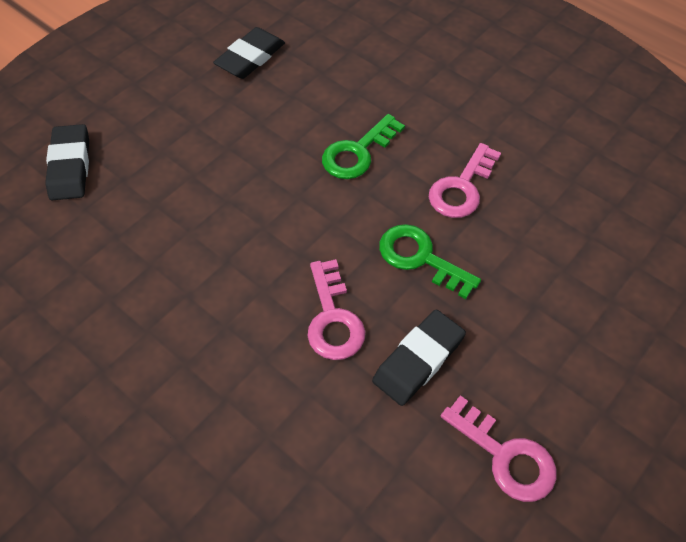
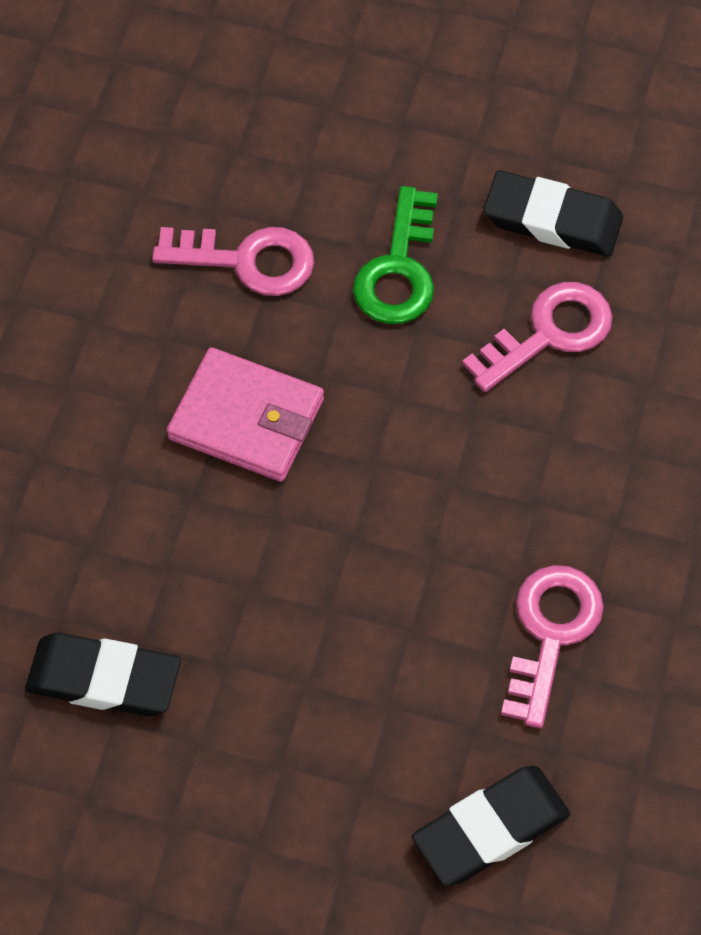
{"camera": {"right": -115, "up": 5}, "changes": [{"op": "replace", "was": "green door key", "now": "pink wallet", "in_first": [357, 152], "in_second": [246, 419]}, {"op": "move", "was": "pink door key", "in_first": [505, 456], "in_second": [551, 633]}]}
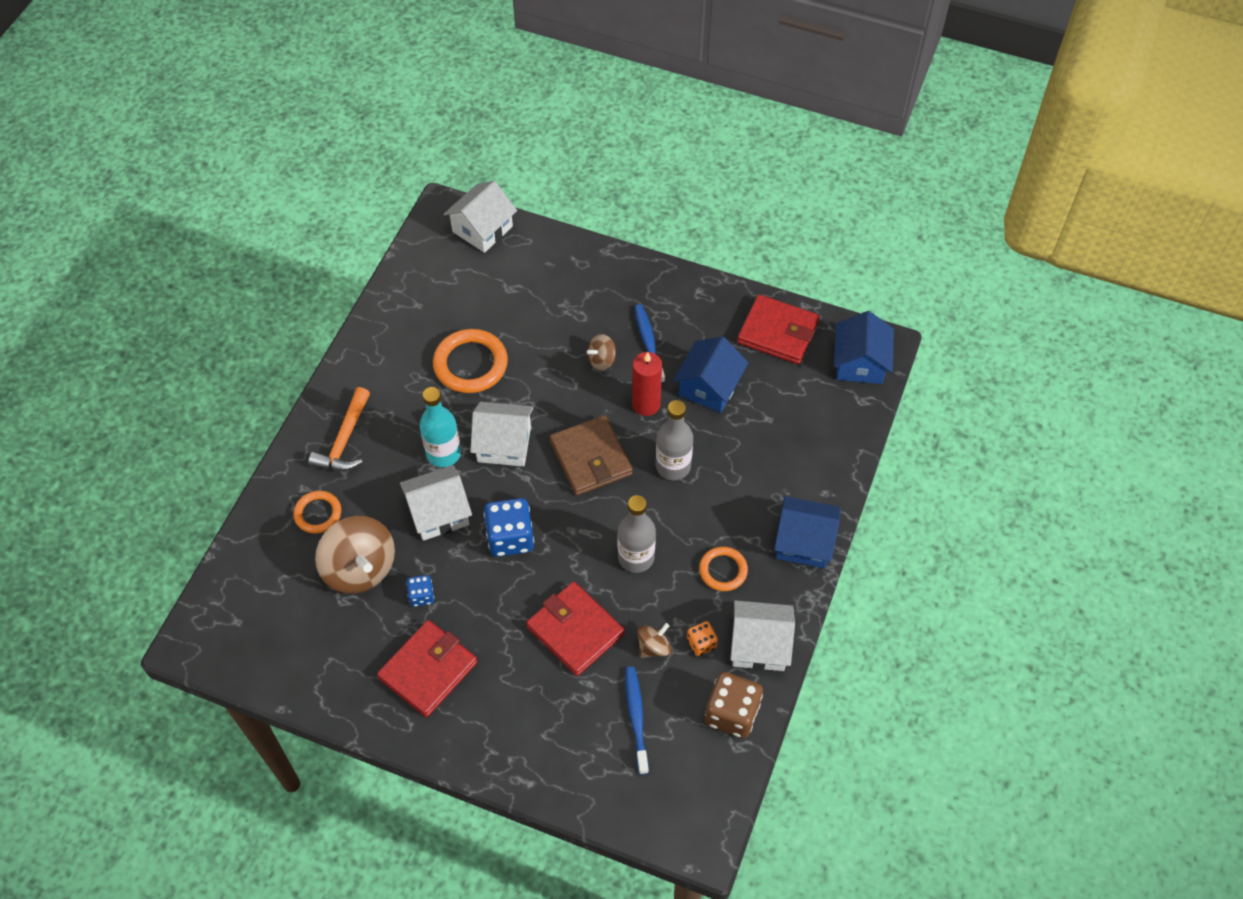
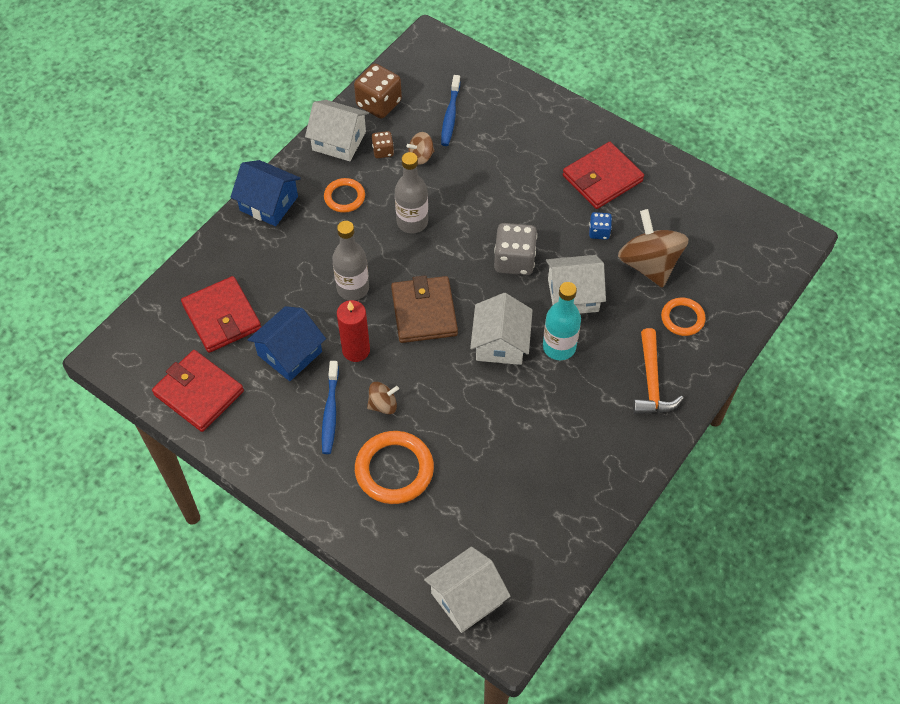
{"camera": {"right": -165, "up": 0}, "changes": [{"op": "delete", "was": "royal blue house", "in_first": [860, 363]}, {"op": "move", "was": "orange torus", "in_first": [470, 364], "in_second": [394, 470]}, {"op": "rotate", "was": "orange hammer", "in_first": [345, 440], "in_second": [651, 382], "clockwise": 150}, {"op": "rotate", "was": "snow-white house", "in_first": [504, 444], "in_second": [500, 343], "clockwise": 75}, {"op": "recolor", "was": "royal blue dice", "now": "grey dice", "in_first": [510, 538], "in_second": [514, 260]}, {"op": "move", "was": "red wallet", "in_first": [575, 630], "in_second": [222, 317]}, {"op": "recolor", "was": "orange dice", "now": "dark brown dice", "in_first": [701, 643], "in_second": [383, 151]}]}
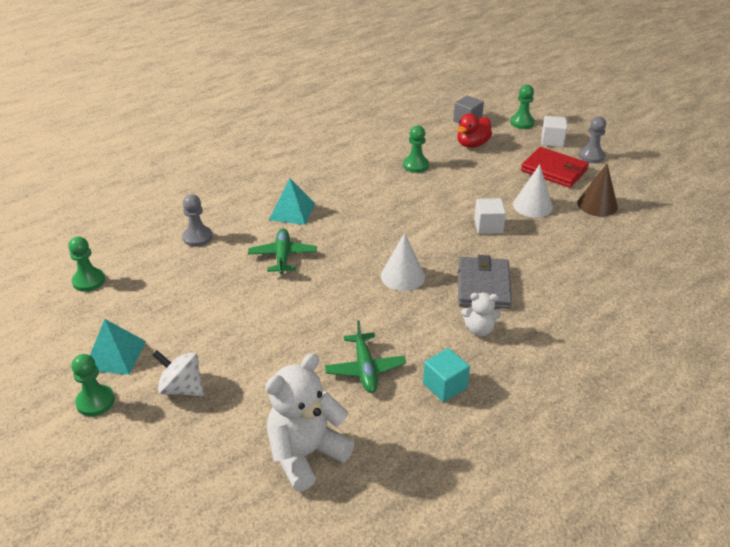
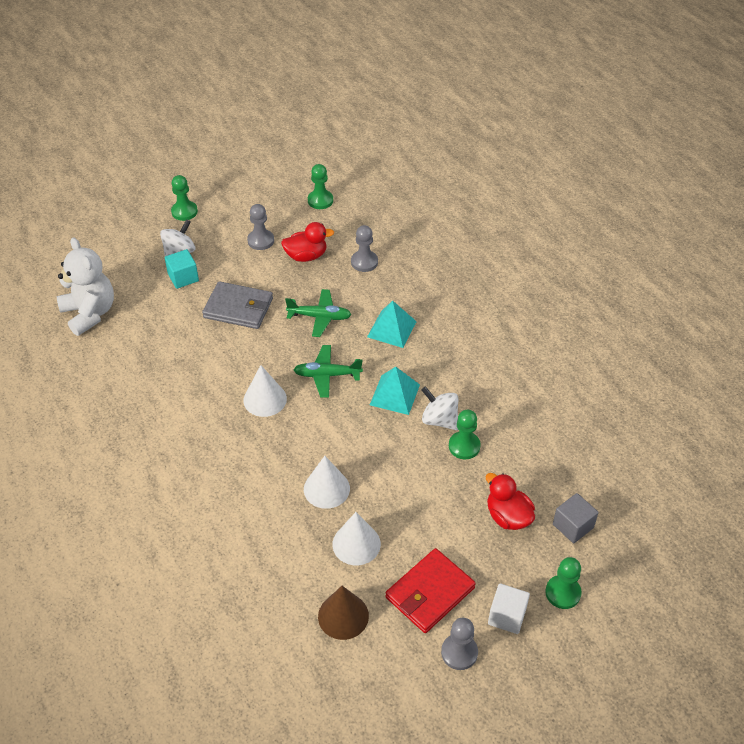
{"camera": {"right": 100, "up": 10}, "changes": [{"op": "replace", "was": "snow-white block", "now": "snow-white solid cone", "in_first": [488, 226], "in_second": [326, 488]}, {"op": "move", "was": "grey wallet", "in_first": [483, 286], "in_second": [238, 308]}, {"op": "delete", "was": "snow-white teddy", "in_first": [479, 330]}, {"op": "move", "was": "aqua solid pyramid", "in_first": [115, 355], "in_second": [395, 394]}, {"op": "move", "was": "green toy plane", "in_first": [365, 369], "in_second": [327, 375]}, {"op": "move", "was": "aqua block", "in_first": [445, 386], "in_second": [183, 277]}, {"op": "insert", "now": "grey chess pawn", "in_second": [261, 241]}, {"op": "insert", "now": "red duck", "in_second": [306, 256]}, {"op": "insert", "now": "snow-white toy top", "in_second": [439, 420]}]}
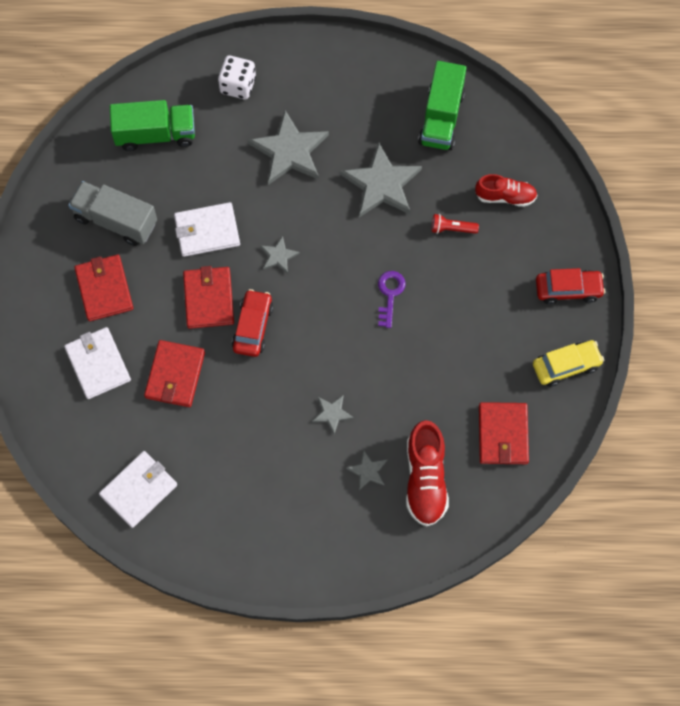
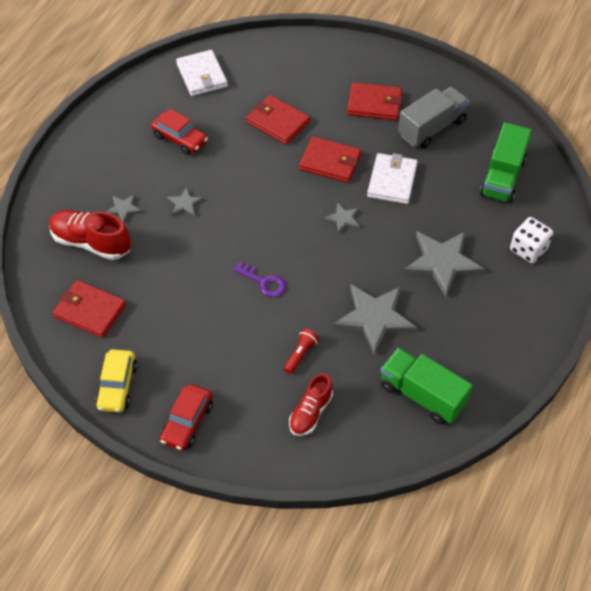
{"camera": {"right": 115, "up": -15}, "changes": [{"op": "move", "was": "red toy car", "in_first": [253, 327], "in_second": [180, 139]}, {"op": "delete", "was": "snow-white wallet", "in_first": [98, 364]}]}
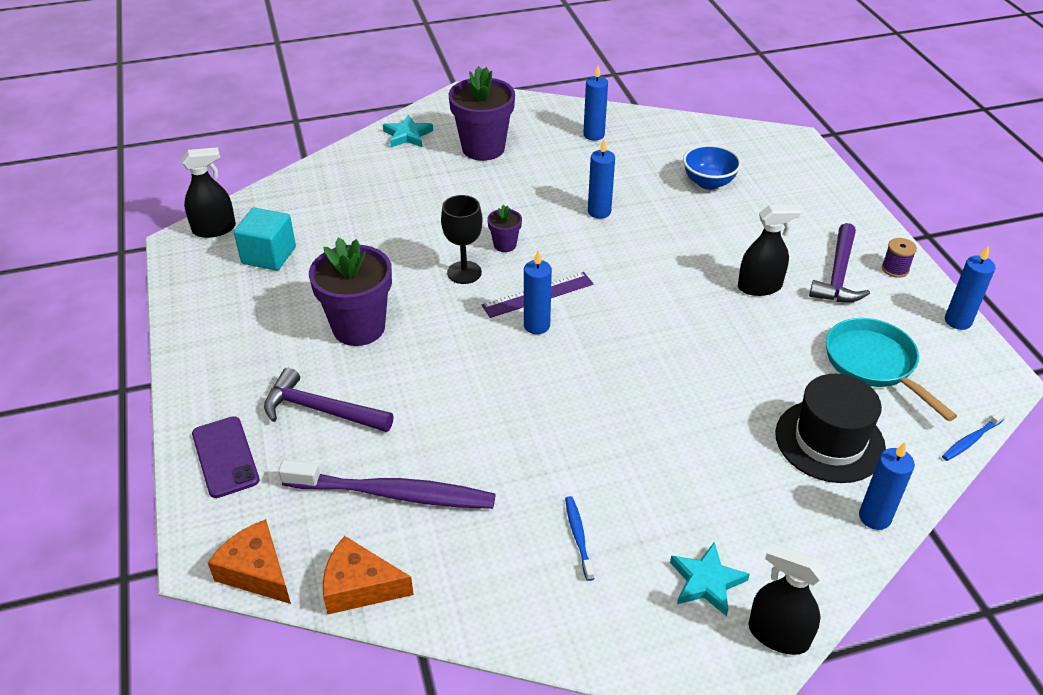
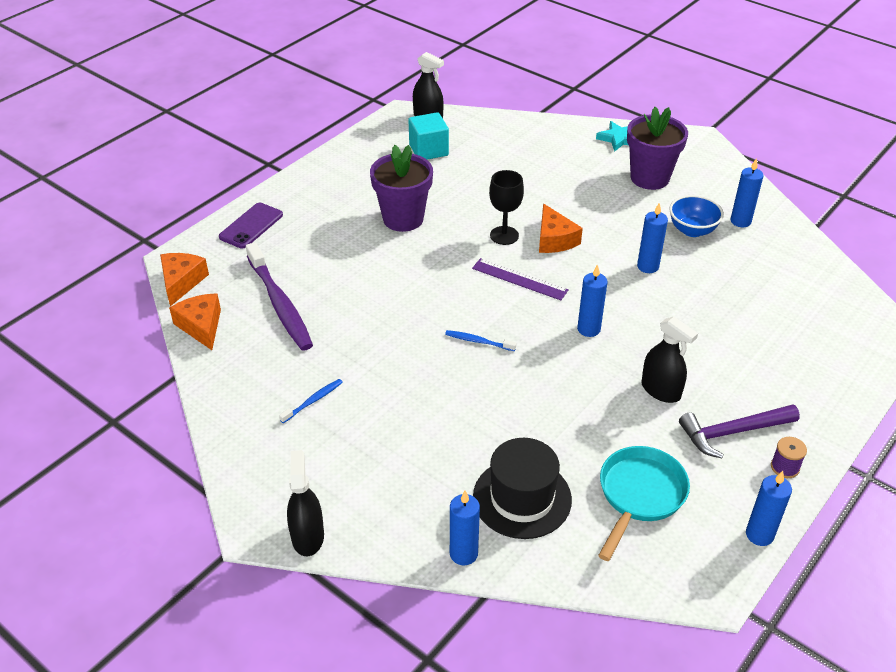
{"camera": {"right": 55, "up": 0}, "changes": [{"op": "move", "was": "royal blue serving bowl", "in_first": [708, 183], "in_second": [692, 230]}, {"op": "replace", "was": "royal purple potted plant", "now": "orange piece of cheese", "in_first": [505, 245], "in_second": [554, 239]}, {"op": "move", "was": "royal blue candle", "in_first": [536, 325], "in_second": [588, 329]}, {"op": "delete", "was": "royal purple hammer", "in_first": [321, 410]}, {"op": "move", "was": "royal blue toothbrush", "in_first": [971, 440], "in_second": [478, 341]}, {"op": "delete", "was": "aqua star shape", "in_first": [706, 582]}]}
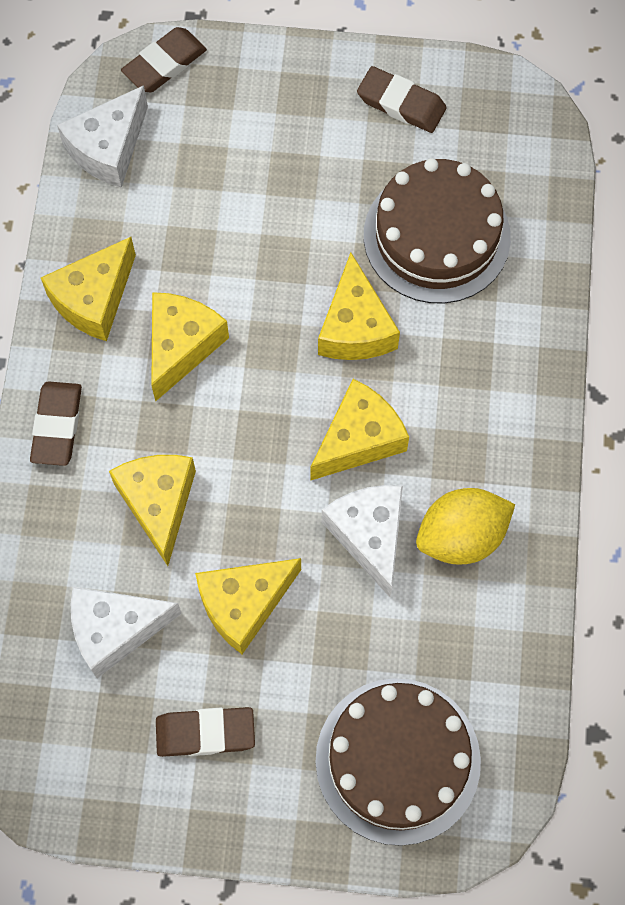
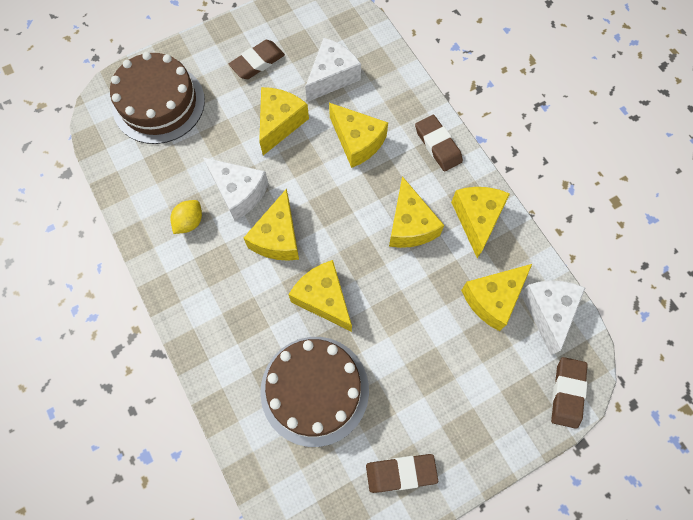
{"camera": {"right": 145, "up": 0}, "changes": [{"op": "resize", "was": "golden toy lemon", "in_first": [461, 536], "in_second": [189, 222], "ratio": 0.61}, {"op": "insert", "now": "golden piece of cheese", "in_second": [493, 299]}]}
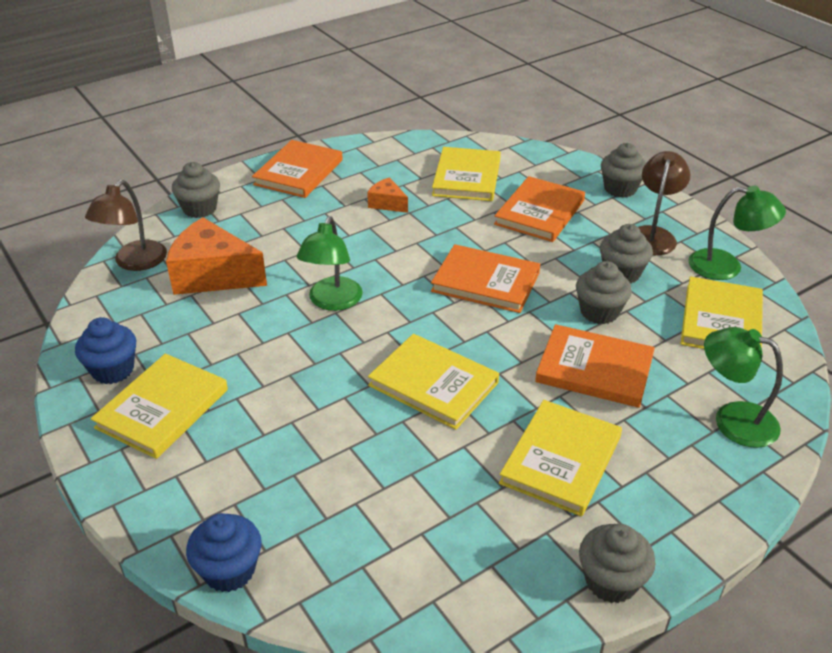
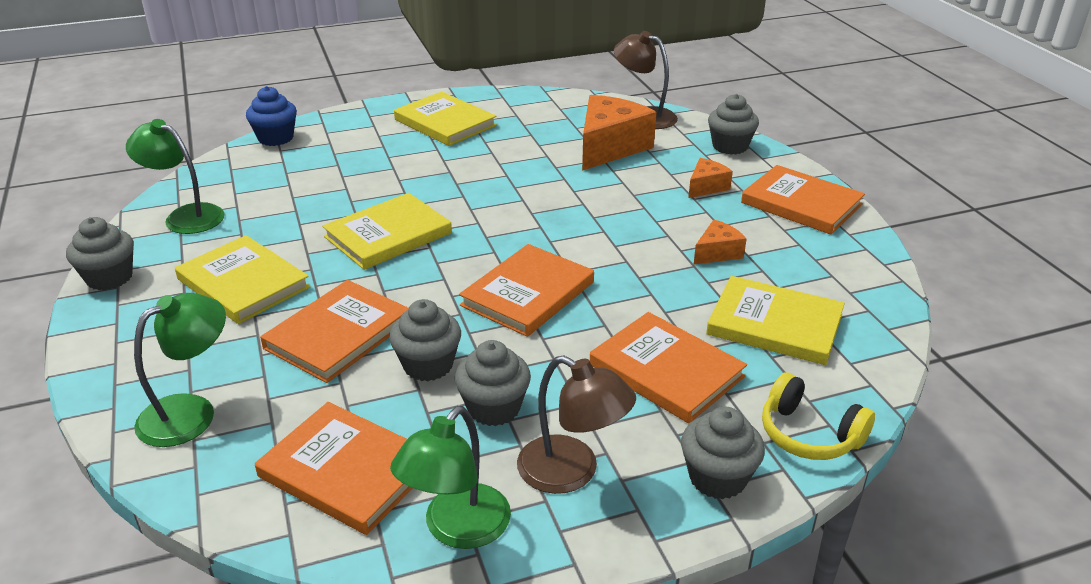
{"camera": {"right": 105, "up": -5}, "changes": [{"op": "move", "was": "green lamp", "in_first": [332, 302], "in_second": [185, 216]}, {"op": "recolor", "was": "golden hardcover", "now": "orange hardcover", "in_first": [721, 321], "in_second": [347, 471]}, {"op": "delete", "was": "royal blue fairy cake", "in_first": [113, 370]}, {"op": "insert", "now": "orange piece of cheese", "in_second": [706, 187]}, {"op": "insert", "now": "golden headset", "in_second": [809, 434]}]}
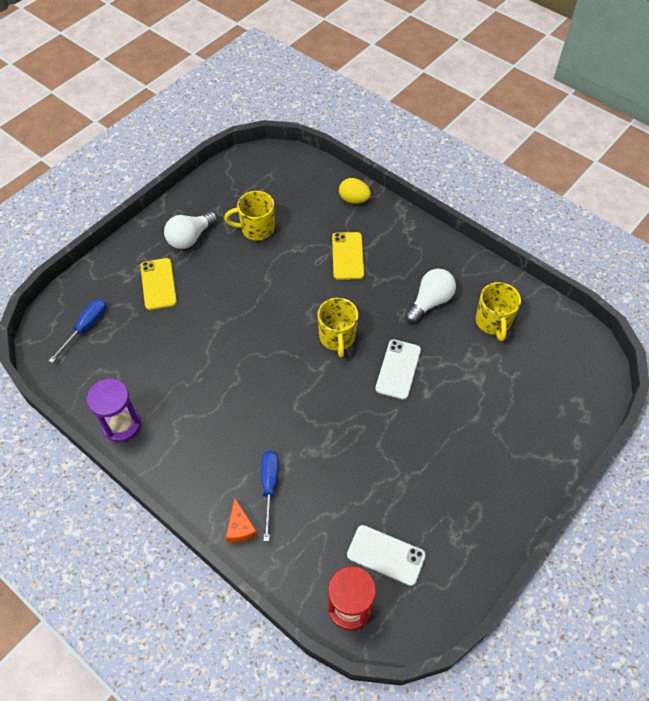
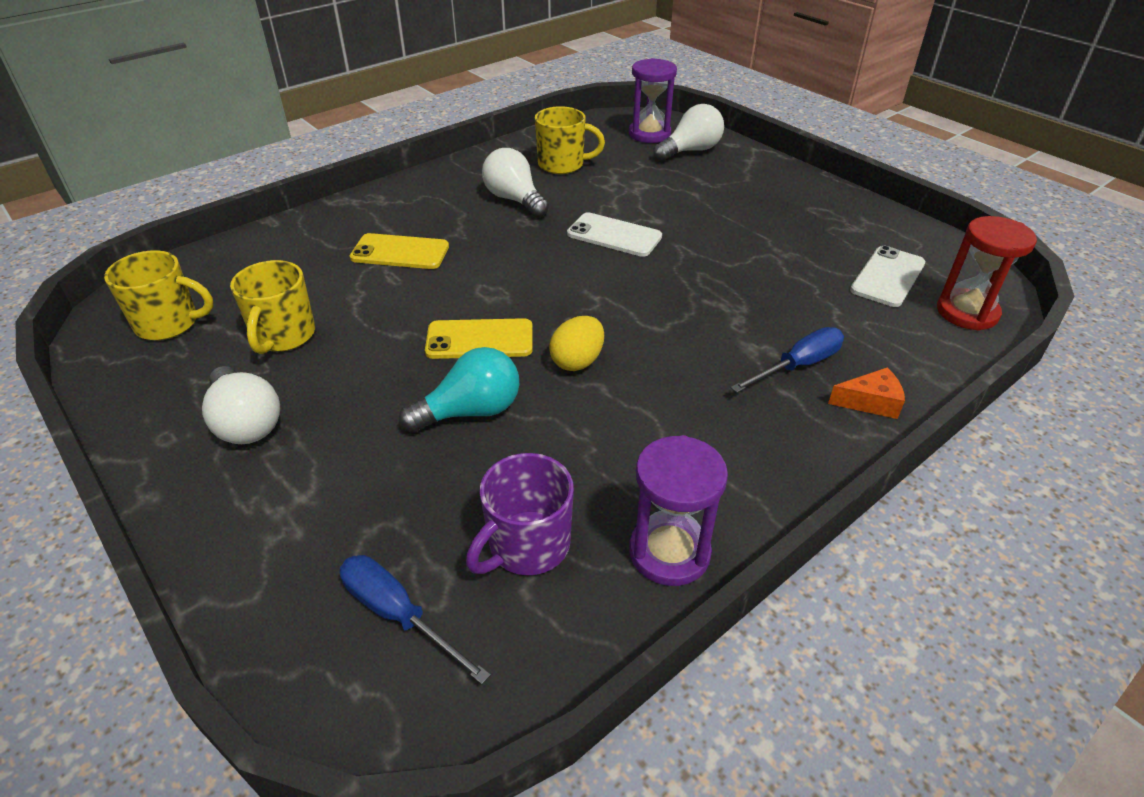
{"camera": {"right": -80, "up": -15}, "changes": [{"op": "move", "was": "golden egg shape", "in_first": [354, 200], "in_second": [577, 361]}, {"op": "move", "was": "golden phone", "in_first": [158, 284], "in_second": [479, 340]}, {"op": "move", "was": "golden mug", "in_first": [337, 337], "in_second": [169, 324]}, {"op": "rotate", "was": "royal blue flat screwdriver", "in_first": [269, 487], "in_second": [798, 366], "clockwise": 135}, {"op": "insert", "now": "royal purple hourglass", "in_second": [649, 134]}, {"op": "insert", "now": "snow-white bulb", "in_second": [690, 151]}, {"op": "insert", "now": "aqua bulb", "in_second": [470, 411]}, {"op": "insert", "now": "royal purple mug", "in_second": [527, 546]}]}
